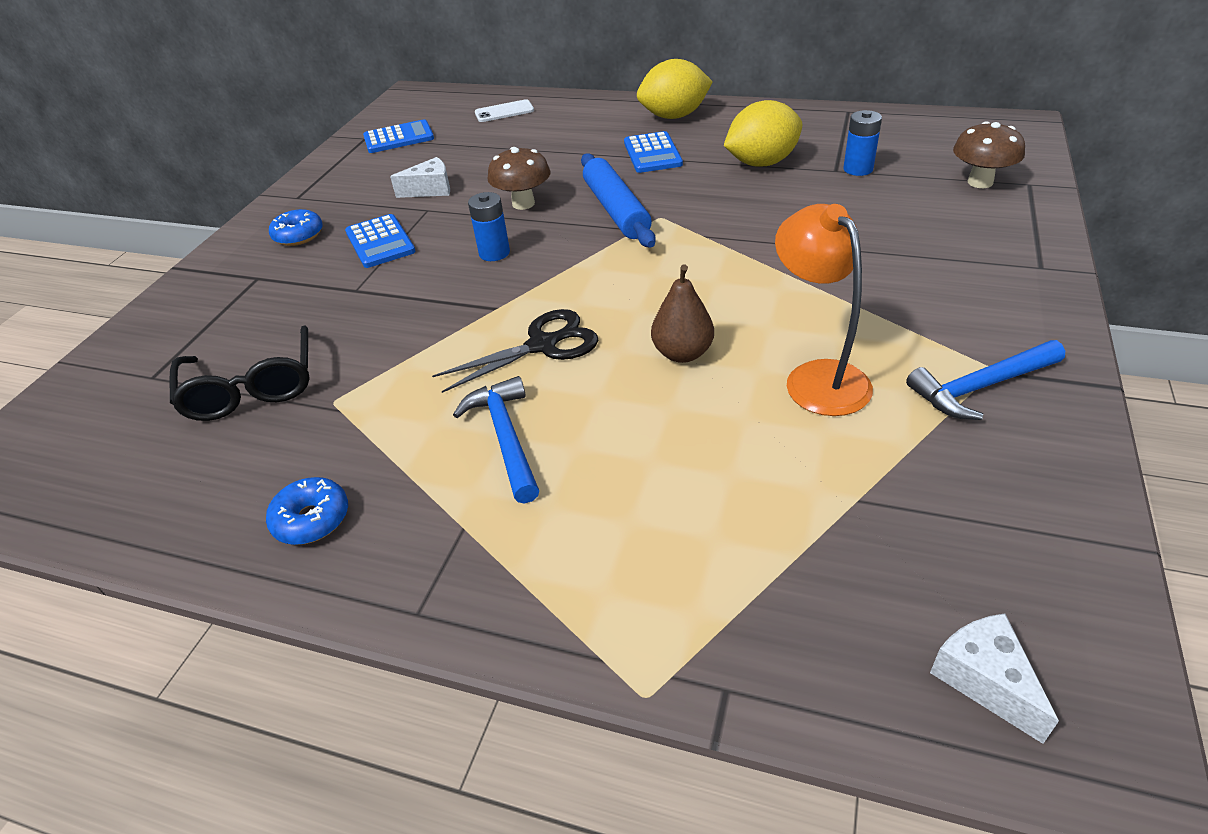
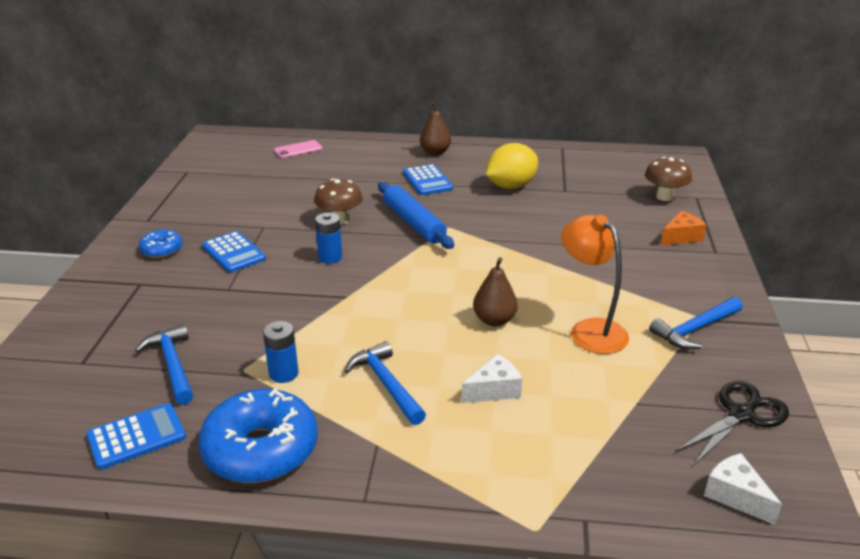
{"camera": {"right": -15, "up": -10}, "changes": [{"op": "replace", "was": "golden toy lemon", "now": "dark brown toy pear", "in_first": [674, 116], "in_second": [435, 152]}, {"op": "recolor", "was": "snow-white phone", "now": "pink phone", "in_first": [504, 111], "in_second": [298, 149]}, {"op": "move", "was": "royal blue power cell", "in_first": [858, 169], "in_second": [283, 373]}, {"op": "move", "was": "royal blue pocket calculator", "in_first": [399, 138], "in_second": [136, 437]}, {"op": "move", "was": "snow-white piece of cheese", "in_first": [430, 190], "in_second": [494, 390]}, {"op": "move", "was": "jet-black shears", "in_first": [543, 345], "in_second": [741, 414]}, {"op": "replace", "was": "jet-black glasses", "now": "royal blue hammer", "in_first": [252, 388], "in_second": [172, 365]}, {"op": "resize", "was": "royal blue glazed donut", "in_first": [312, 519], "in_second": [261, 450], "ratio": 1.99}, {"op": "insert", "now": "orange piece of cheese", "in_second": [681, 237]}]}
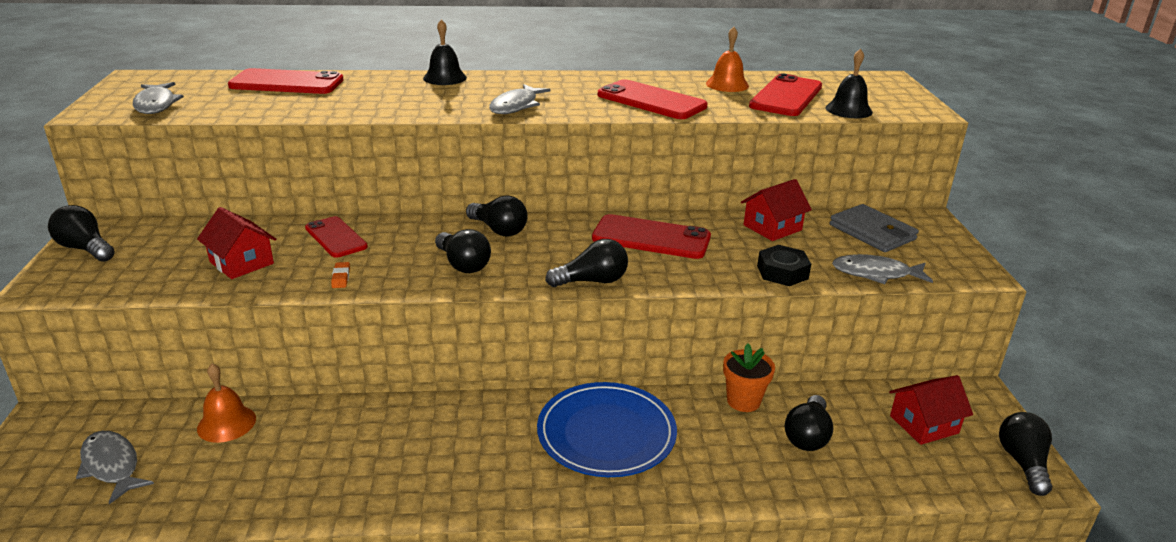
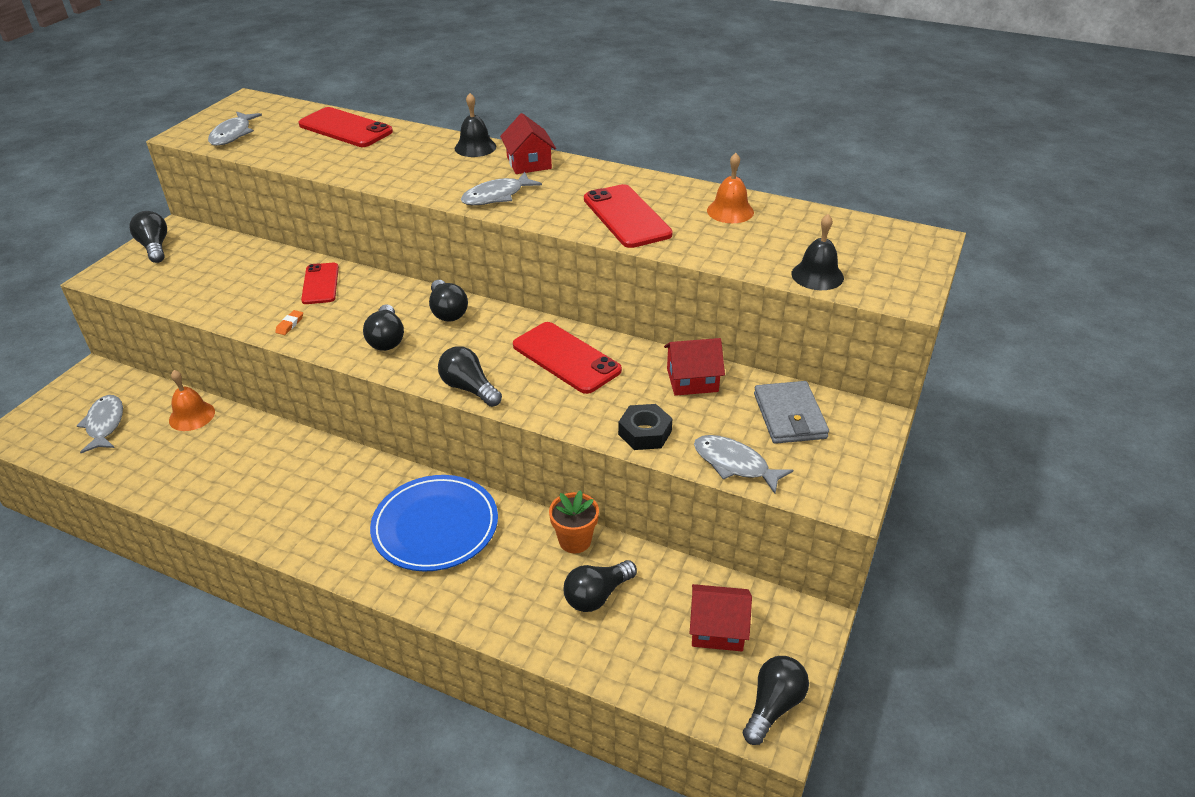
{"camera": {"right": 30, "up": 10}, "changes": [{"op": "delete", "was": "red phone", "in_first": [786, 96]}, {"op": "move", "was": "red house", "in_first": [241, 262], "in_second": [529, 163]}, {"op": "rotate", "was": "jet-black bulb", "in_first": [592, 281], "in_second": [469, 388], "clockwise": -150}]}
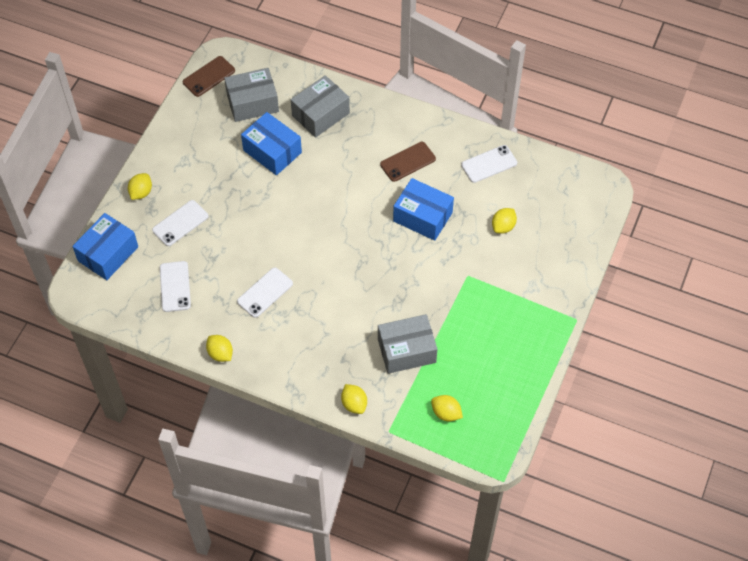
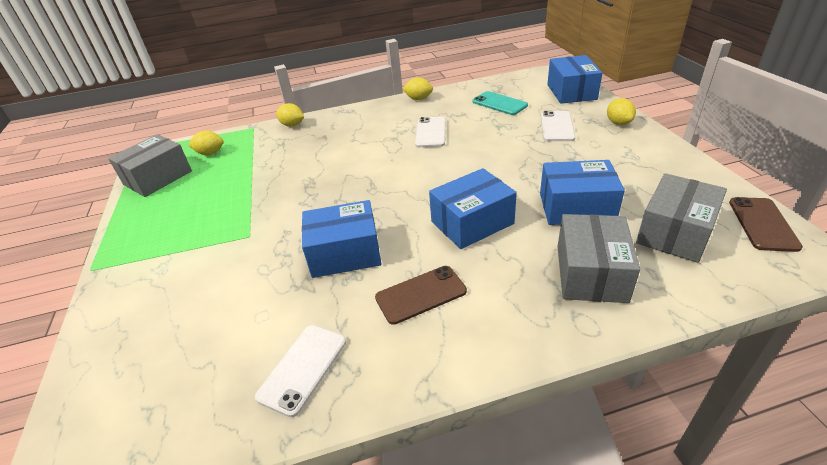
{"camera": {"right": 145, "up": -20}, "changes": [{"op": "rotate", "was": "dark brown phone", "in_first": [407, 162], "in_second": [421, 294], "clockwise": 45}, {"op": "delete", "was": "golden toy lemon", "in_first": [503, 226]}, {"op": "recolor", "was": "snow-white phone", "now": "aqua phone", "in_first": [175, 286], "in_second": [499, 103]}, {"op": "move", "was": "grey package", "in_first": [406, 350], "in_second": [158, 178]}, {"op": "insert", "now": "royal blue package", "in_second": [472, 222]}]}
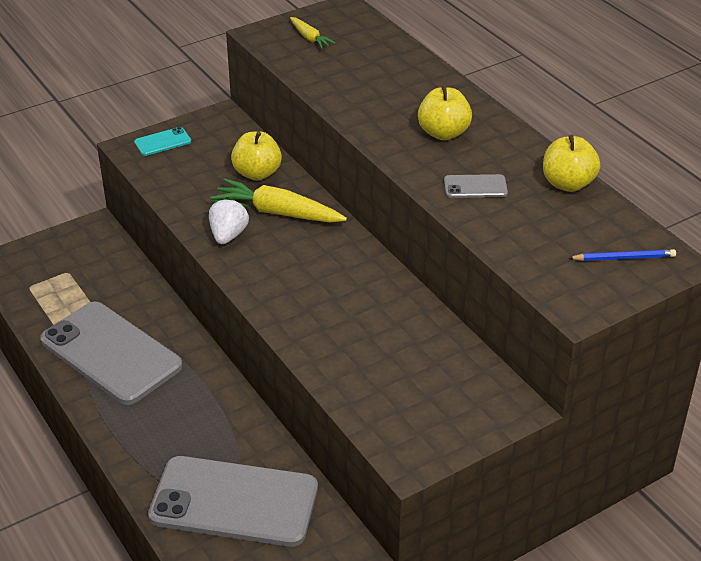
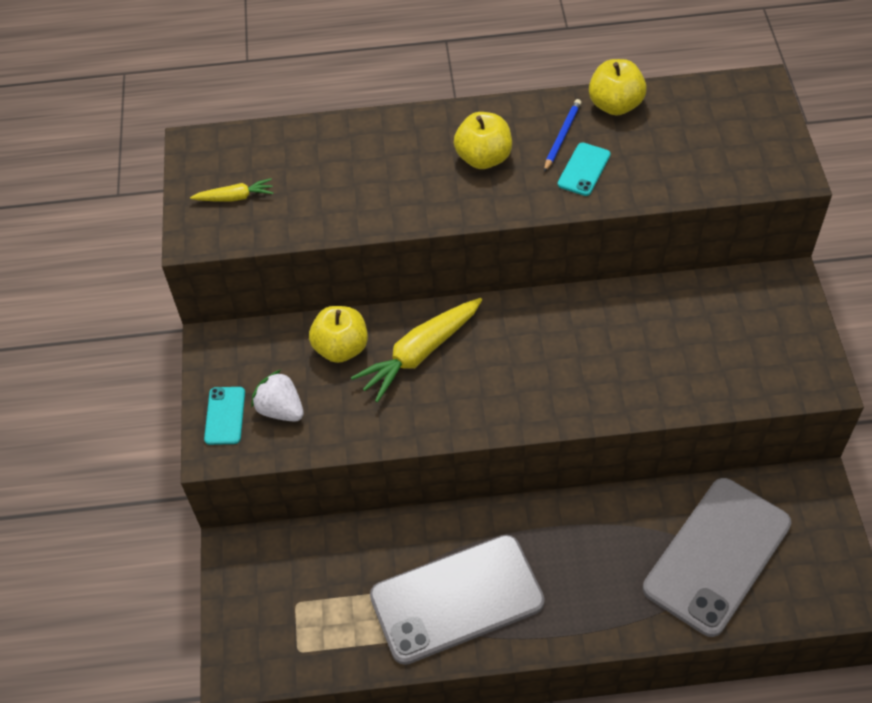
{"camera": {"right": -60, "up": 15}, "changes": [{"op": "recolor", "was": "grey phone", "now": "aqua phone", "in_first": [475, 187], "in_second": [584, 169]}, {"op": "move", "was": "snow-white toy strawberry", "in_first": [228, 235], "in_second": [280, 409]}, {"op": "move", "was": "royal blue wooden pencil", "in_first": [623, 258], "in_second": [562, 136]}]}
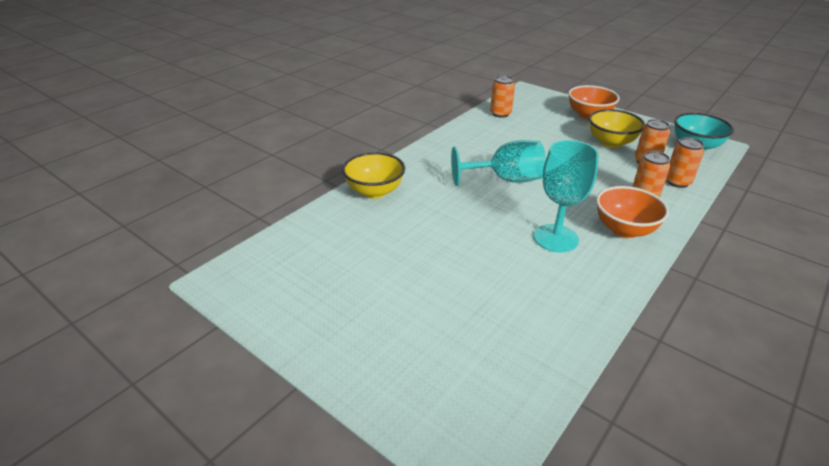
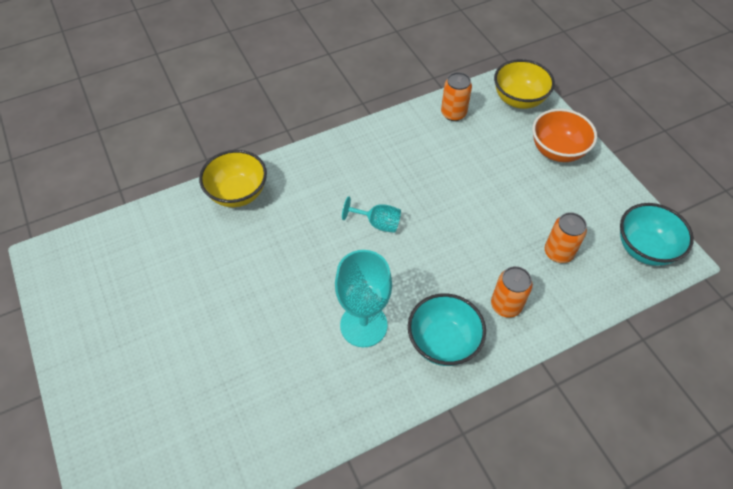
{"camera": {"right": 25, "up": 20}, "changes": [{"op": "move", "was": "golden serving bowl", "in_first": [611, 143], "in_second": [518, 99]}, {"op": "delete", "was": "orange tin", "in_first": [677, 182]}, {"op": "resize", "was": "aqua chalice", "in_first": [505, 180], "in_second": [377, 223], "ratio": 0.56}, {"op": "recolor", "was": "orange serving bowl", "now": "aqua serving bowl", "in_first": [624, 229], "in_second": [443, 342]}]}
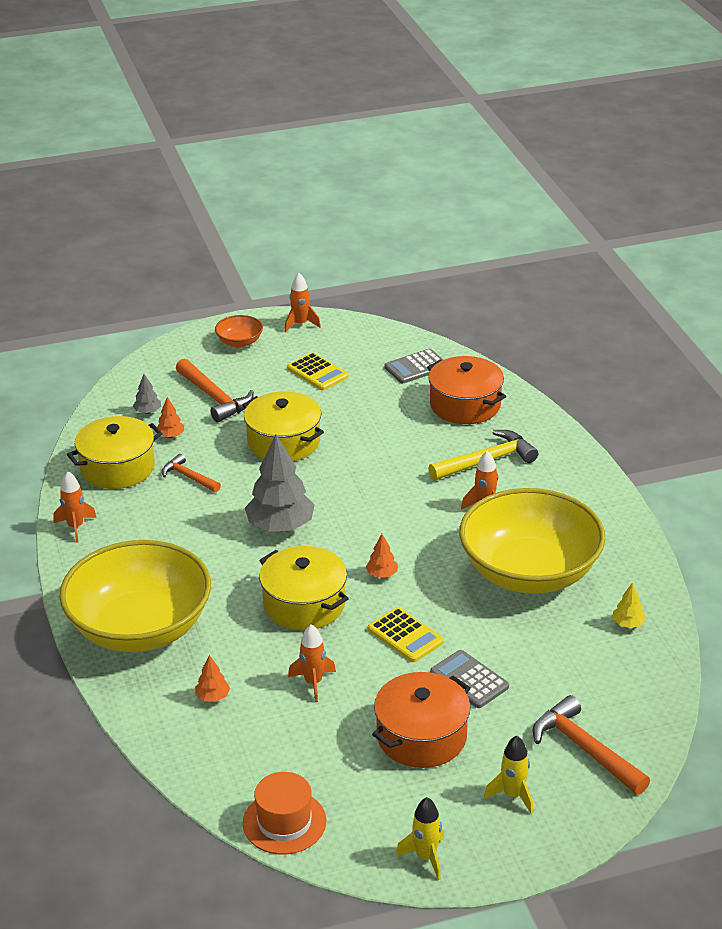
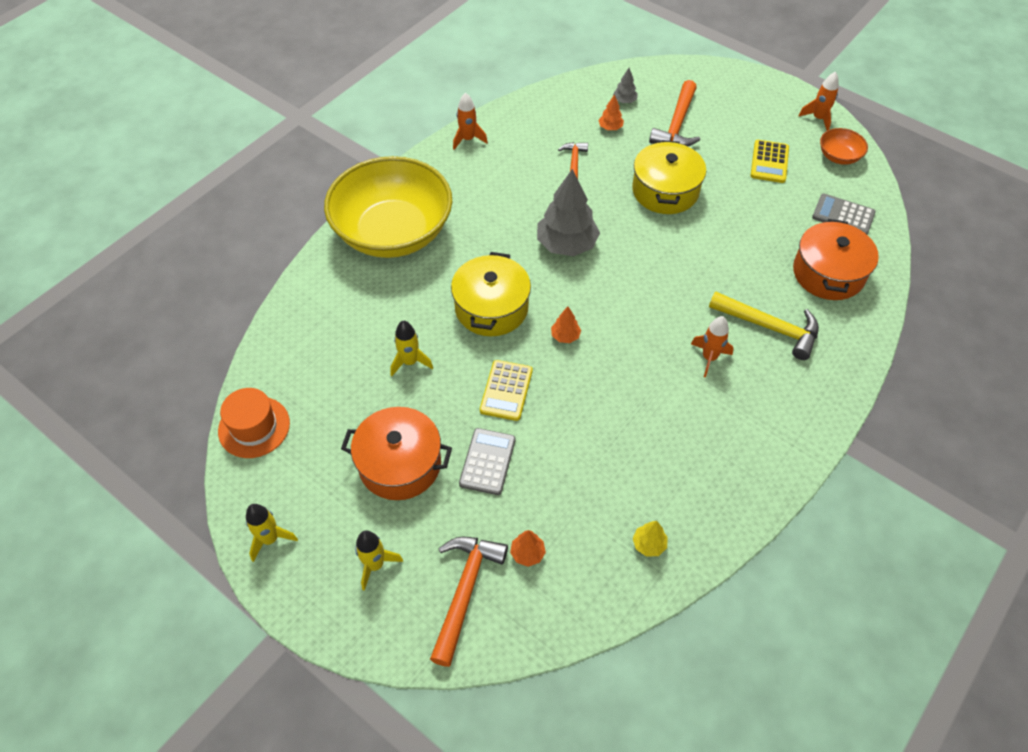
{"camera": {"right": 55, "up": 20}, "changes": [{"op": "move", "was": "orange serving bowl", "in_first": [239, 342], "in_second": [838, 156]}, {"op": "delete", "was": "golden cooking pot", "in_first": [117, 468]}, {"op": "delete", "was": "golden serving bowl", "in_first": [529, 572]}, {"op": "recolor", "was": "orange spaceship", "now": "golden spaceship", "in_first": [313, 683], "in_second": [410, 362]}, {"op": "move", "was": "orange fir tree", "in_first": [213, 697], "in_second": [527, 553]}]}
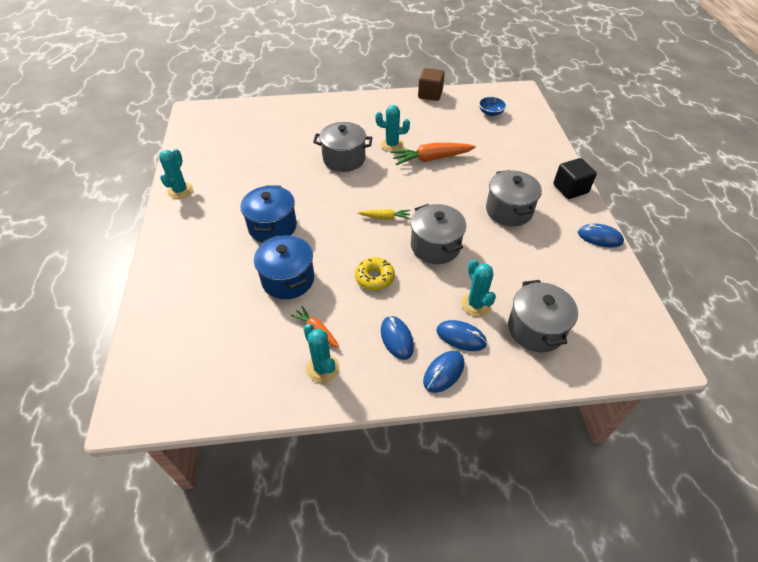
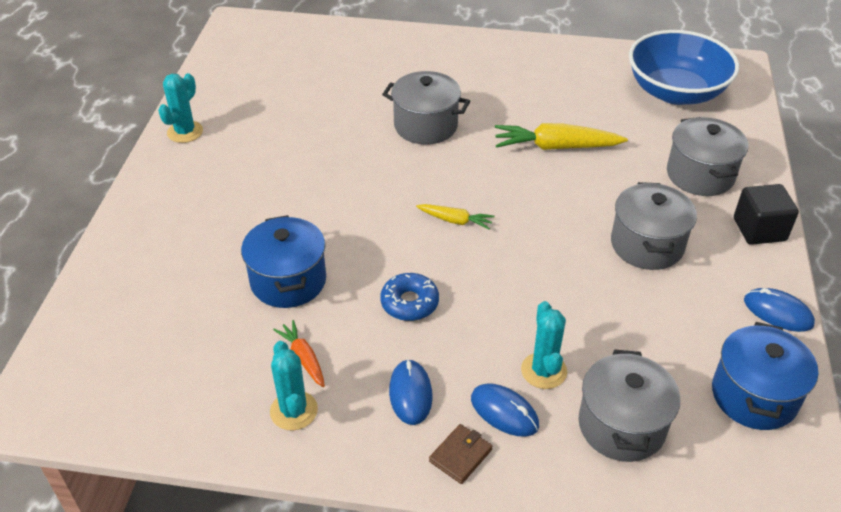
{"camera": {"right": 15, "up": -5}, "changes": [{"op": "delete", "was": "dark brown block", "in_first": [430, 94]}, {"op": "resize", "was": "royal blue serving bowl", "in_first": [491, 113], "in_second": [675, 92], "ratio": 2.42}, {"op": "delete", "was": "aqua saguaro cactus", "in_first": [392, 145]}, {"op": "recolor", "was": "orange root vegetable", "now": "golden root vegetable", "in_first": [431, 159], "in_second": [556, 147]}, {"op": "move", "was": "royal blue cooking pot", "in_first": [272, 227], "in_second": [754, 396]}, {"op": "move", "was": "grey cooking pot", "in_first": [435, 246], "in_second": [700, 175]}, {"op": "recolor", "was": "golden glazed donut", "now": "royal blue glazed donut", "in_first": [374, 278], "in_second": [409, 303]}, {"op": "replace", "was": "royal blue computer mouse", "now": "dark brown wallet", "in_first": [443, 372], "in_second": [460, 455]}]}
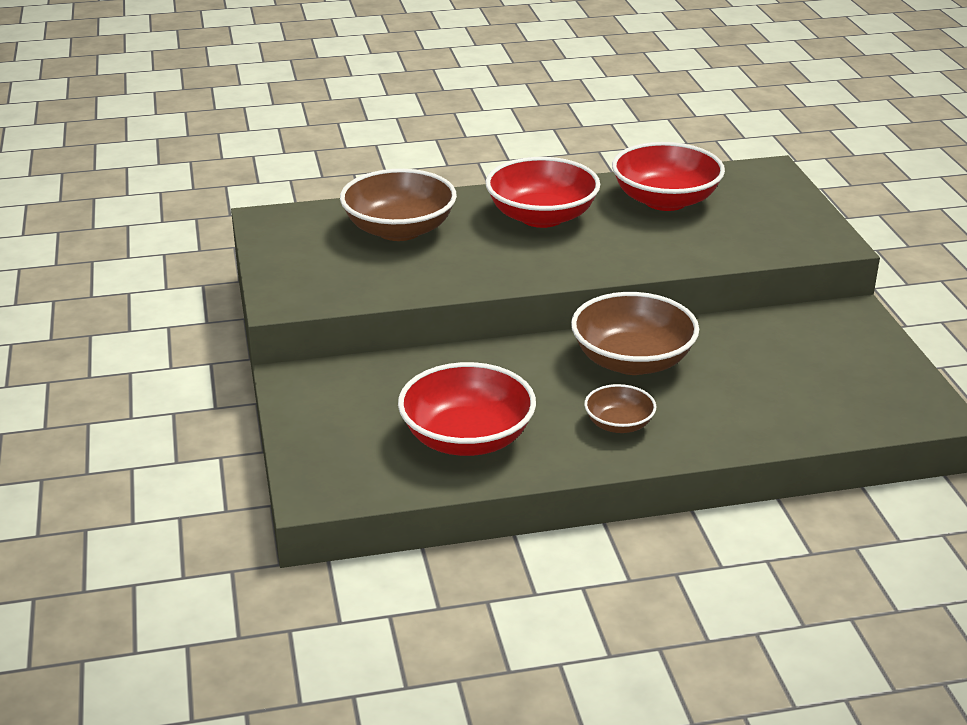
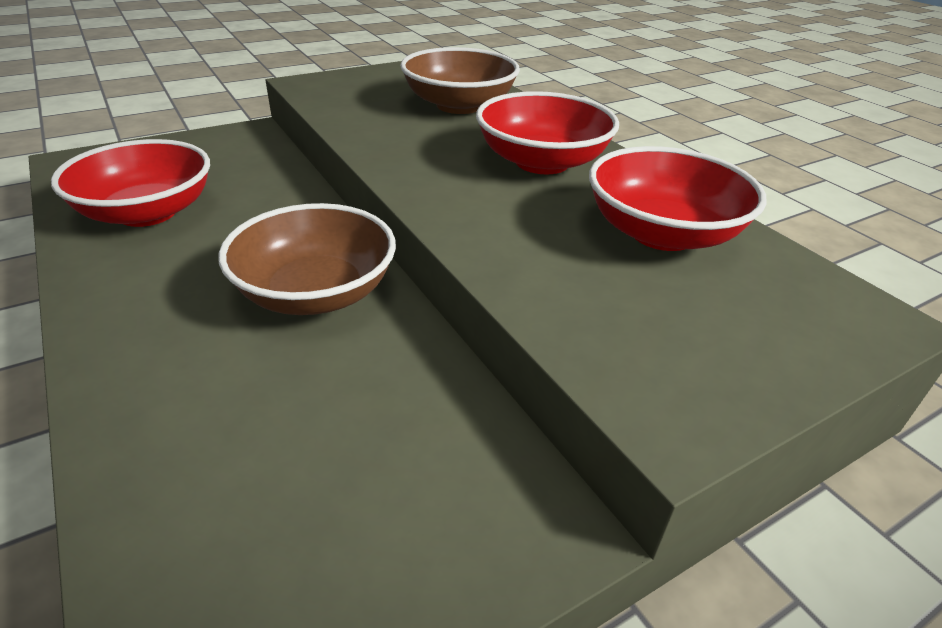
{"camera": {"right": 70, "up": 5}, "changes": [{"op": "delete", "was": "dark brown serving bowl", "in_first": [619, 424]}]}
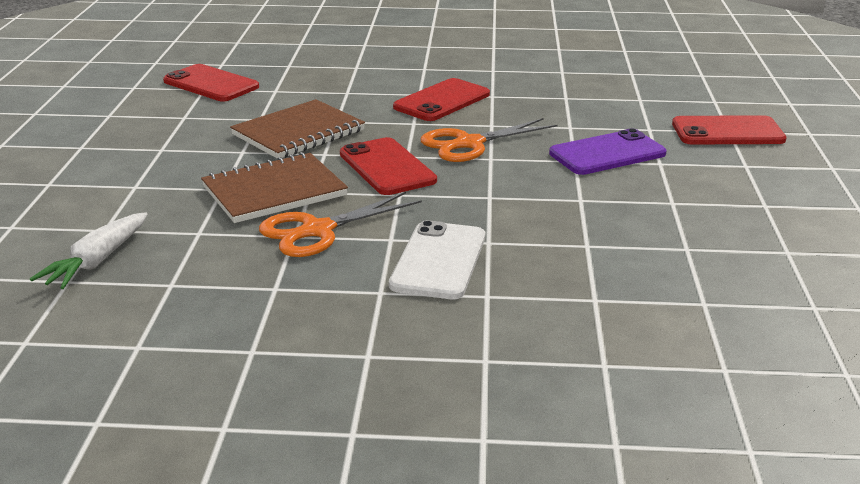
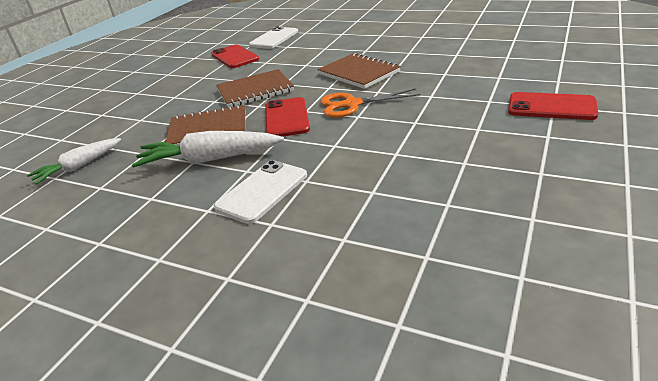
{"camera": {"right": 25, "up": 5}, "changes": [{"op": "replace", "was": "red phone", "now": "dark brown notebook", "in_first": [442, 101], "in_second": [358, 73]}, {"op": "delete", "was": "royal purple phone", "in_first": [607, 153]}, {"op": "replace", "was": "orange shears", "now": "snow-white root vegetable", "in_first": [317, 230], "in_second": [209, 159]}, {"op": "insert", "now": "snow-white phone", "in_second": [274, 38]}]}
